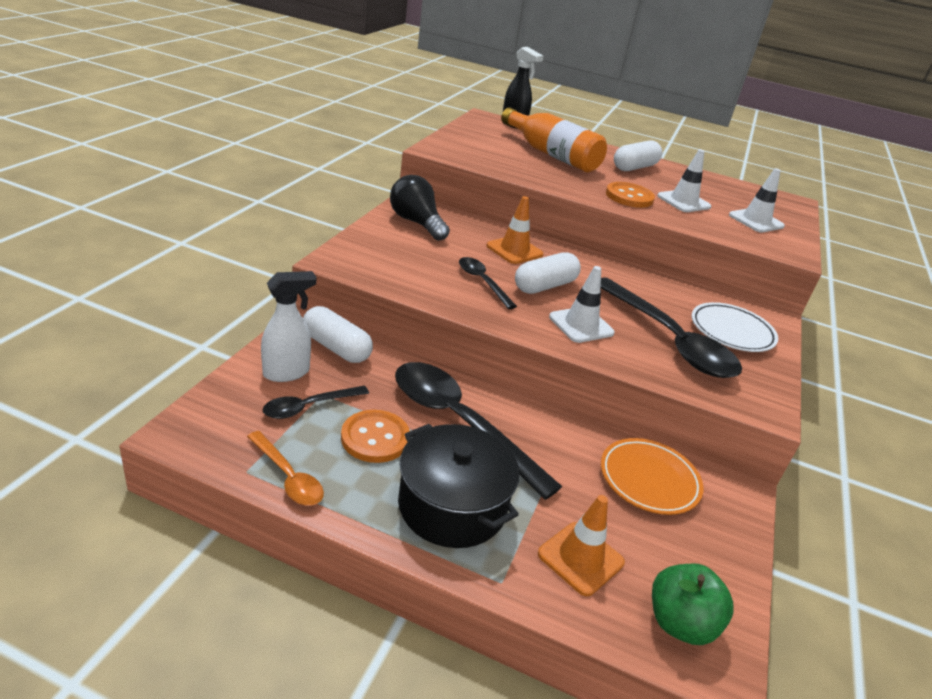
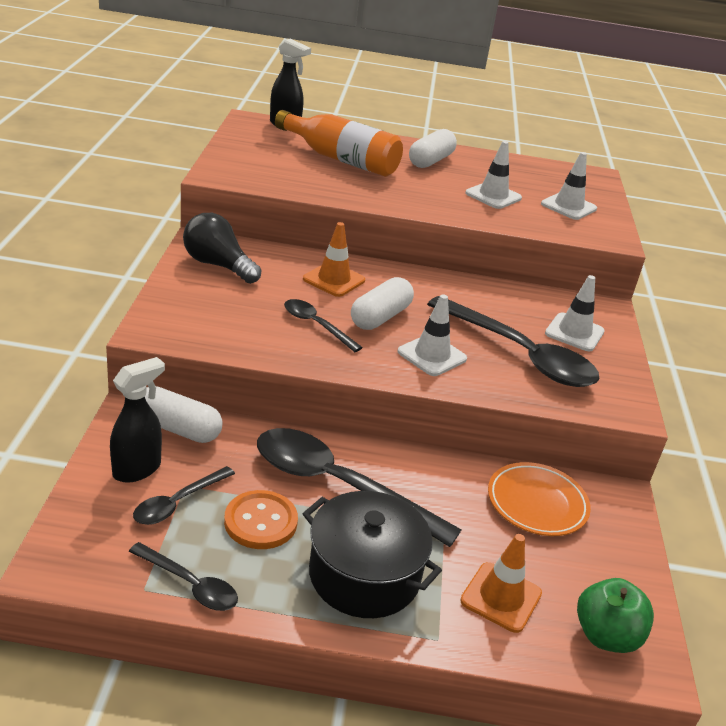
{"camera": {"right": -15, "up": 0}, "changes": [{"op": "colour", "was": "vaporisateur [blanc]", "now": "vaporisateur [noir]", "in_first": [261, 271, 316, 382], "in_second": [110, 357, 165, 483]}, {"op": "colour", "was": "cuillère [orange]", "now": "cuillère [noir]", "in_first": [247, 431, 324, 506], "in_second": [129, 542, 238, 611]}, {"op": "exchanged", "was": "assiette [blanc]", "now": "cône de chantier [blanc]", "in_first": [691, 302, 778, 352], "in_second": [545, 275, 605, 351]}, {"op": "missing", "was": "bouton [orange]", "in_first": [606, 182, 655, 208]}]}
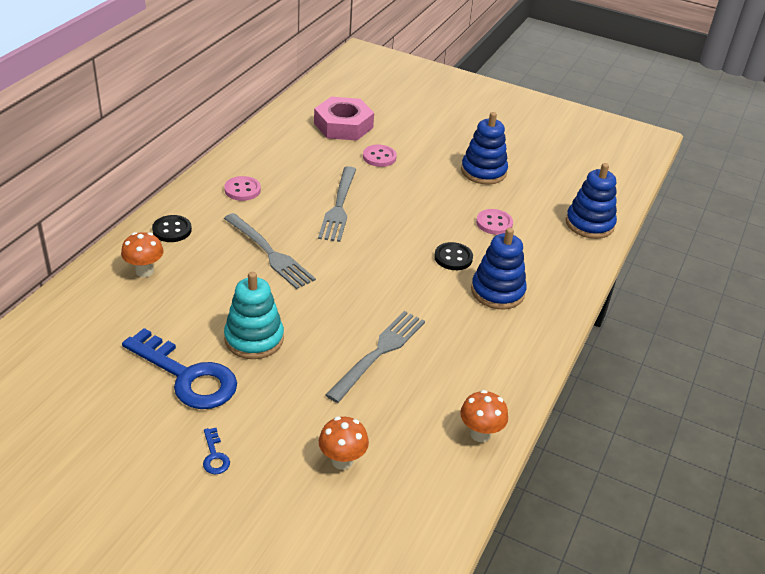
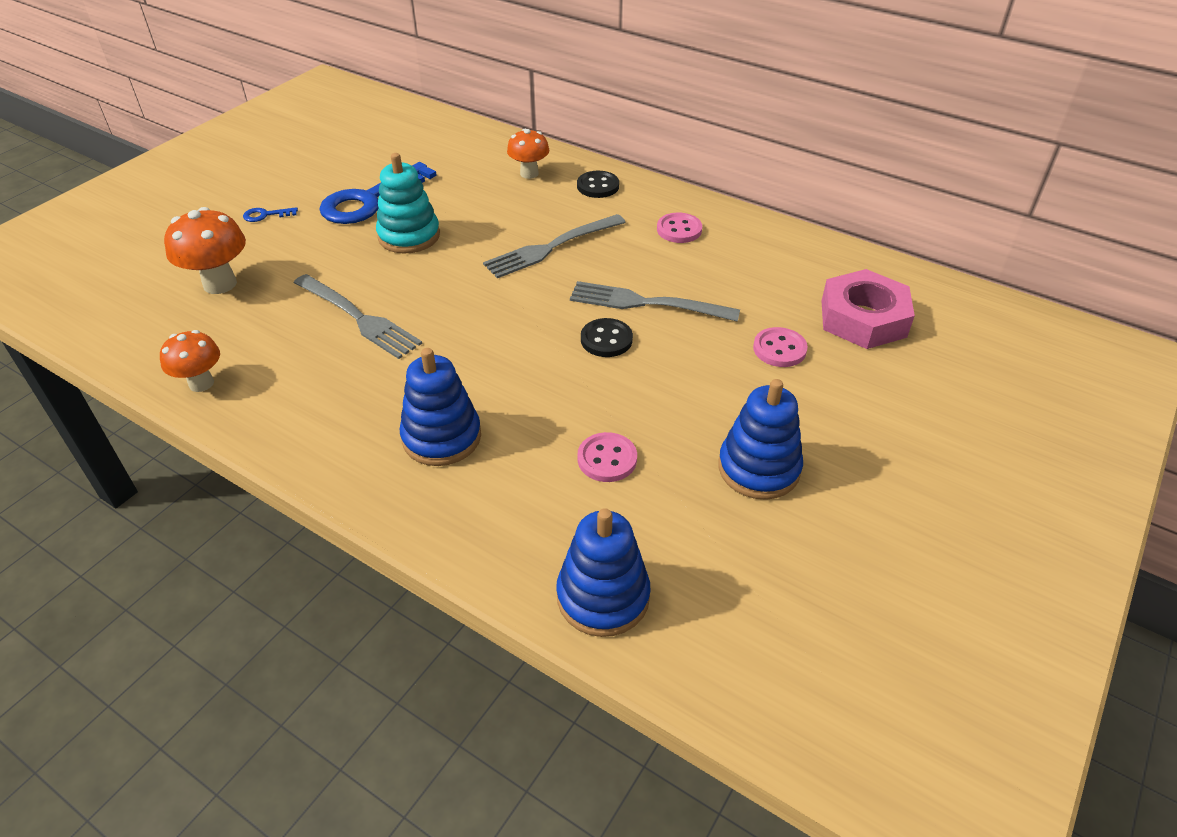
{"camera": {"right": 100, "up": 5}, "changes": [{"op": "size", "was": "champignon [orange]", "in_first": [319, 416, 369, 470], "in_second": [164, 207, 246, 294], "ratio": 1.51}, {"op": "relocated", "was": "bouton [noir]", "in_first": [434, 242, 473, 270], "in_second": [581, 318, 633, 357]}]}
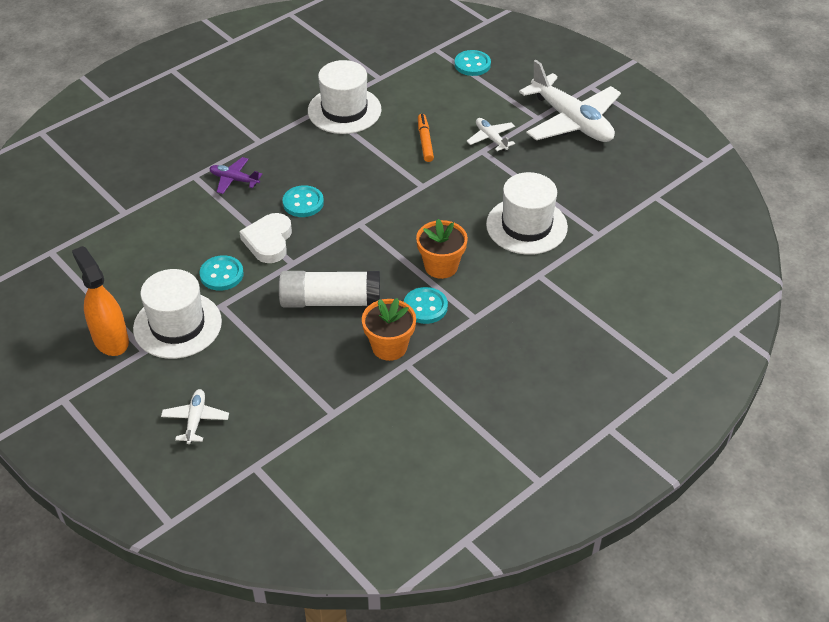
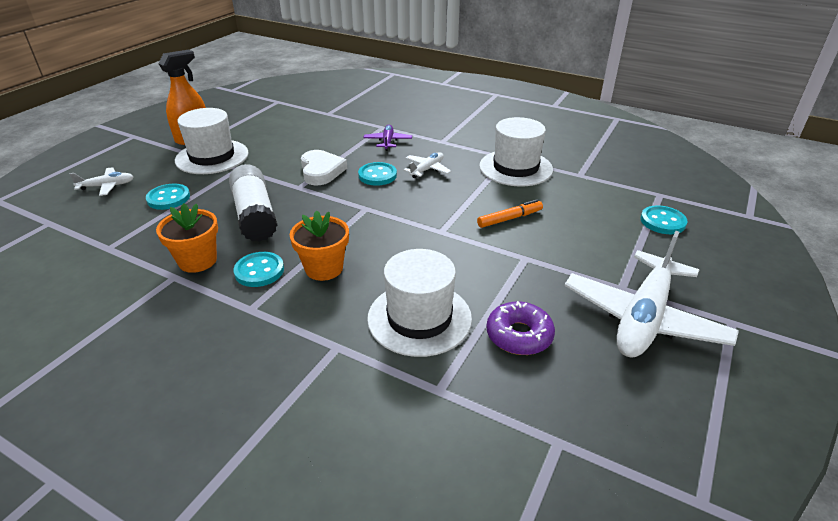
{"camera": {"right": 70, "up": -10}, "changes": [{"op": "relocated", "was": "bouton [turquoise]", "in_first": [199, 255, 244, 291], "in_second": [146, 184, 190, 210]}, {"op": "spun", "was": "cœur [blanc]", "in_first": [239, 213, 292, 263], "in_second": [301, 150, 347, 185], "clockwise": 90}, {"op": "relocated", "was": "avion [blanc]", "in_first": [467, 118, 515, 151], "in_second": [403, 152, 451, 178]}, {"op": "appeared", "now": "beignet [violet]", "in_second": [486, 301, 555, 355]}]}
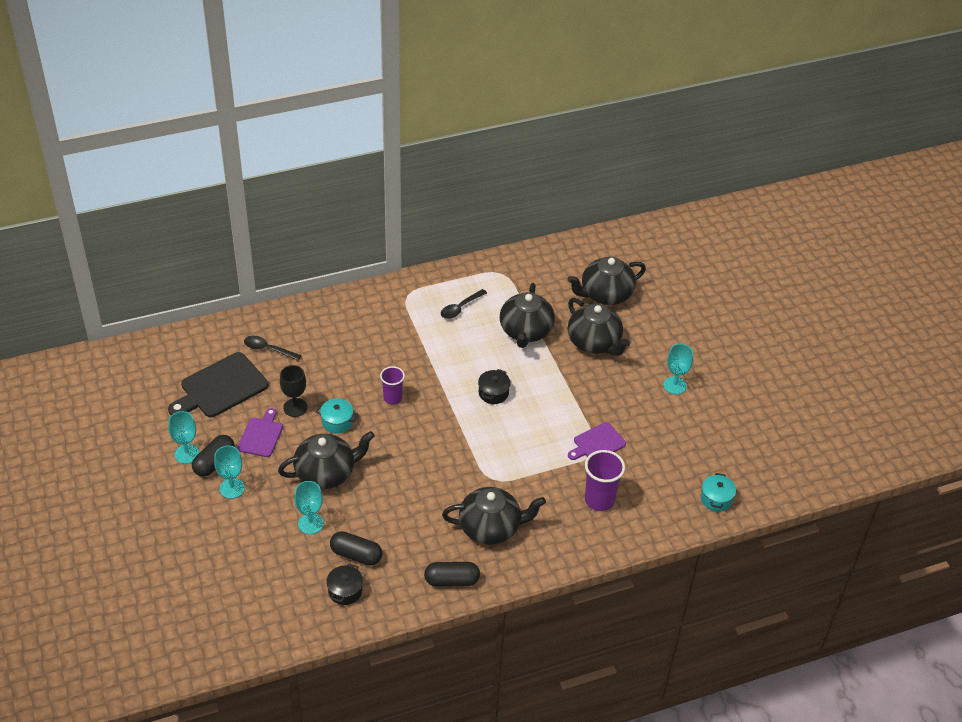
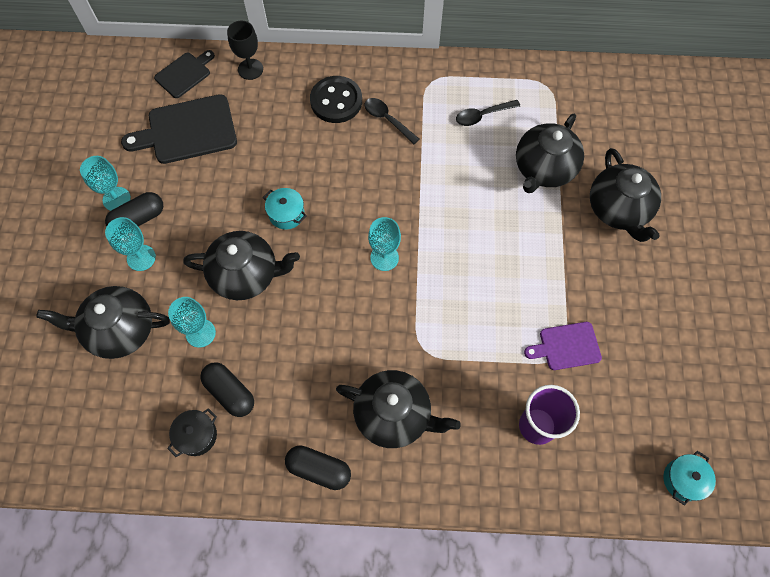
{"camera": {"right": 25, "up": 20}, "changes": [{"op": "relocated", "was": "théière [noir]", "in_first": [567, 257, 646, 305], "in_second": [36, 286, 170, 359]}, {"op": "appeared", "now": "planche à découper [noir]", "in_second": [154, 50, 215, 98]}, {"op": "relocated", "was": "verre à pied [noir]", "in_first": [280, 365, 307, 417], "in_second": [227, 20, 263, 80]}, {"op": "appeared", "now": "bouton [noir]", "in_second": [310, 76, 362, 123]}, {"op": "relocated", "was": "cuillère [noir]", "in_first": [244, 336, 301, 361], "in_second": [365, 98, 419, 144]}, {"op": "relocated", "was": "verre à pied [turquoise]", "in_first": [663, 344, 693, 394], "in_second": [368, 217, 401, 271]}, {"op": "missing", "was": "planche à découper [violet]", "in_first": [237, 408, 283, 457]}, {"op": "missing", "was": "gobelet [violet]", "in_first": [380, 366, 405, 405]}, {"op": "missing", "was": "marmite [noir]", "in_first": [478, 369, 511, 404]}]}
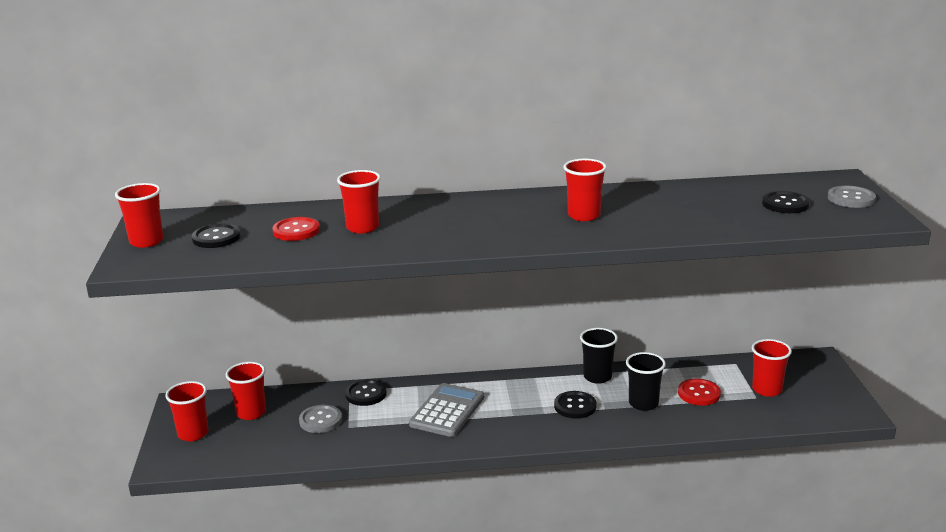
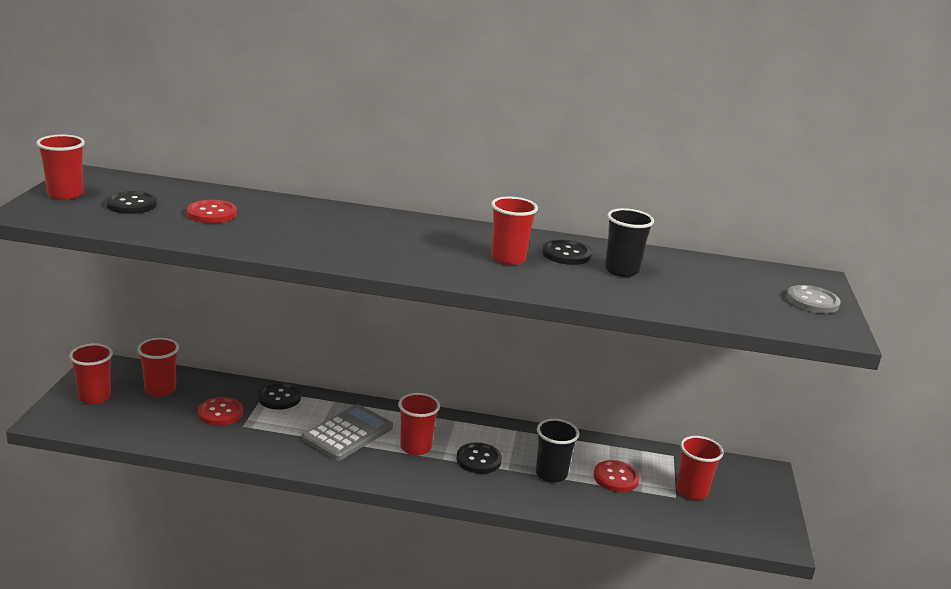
{"camera": {"right": 10, "up": 0}, "changes": [{"op": "colour", "was": "bouton [gris]", "now": "bouton [rouge]", "in_first": [299, 405, 342, 433], "in_second": [198, 397, 243, 426]}, {"op": "relocated", "was": "gobelet [rouge]", "in_first": [337, 170, 381, 234], "in_second": [398, 393, 440, 455]}, {"op": "relocated", "was": "bouton [noir]", "in_first": [762, 191, 810, 213], "in_second": [542, 239, 592, 265]}, {"op": "relocated", "was": "gobelet [noir]", "in_first": [580, 328, 618, 384], "in_second": [605, 208, 654, 277]}]}
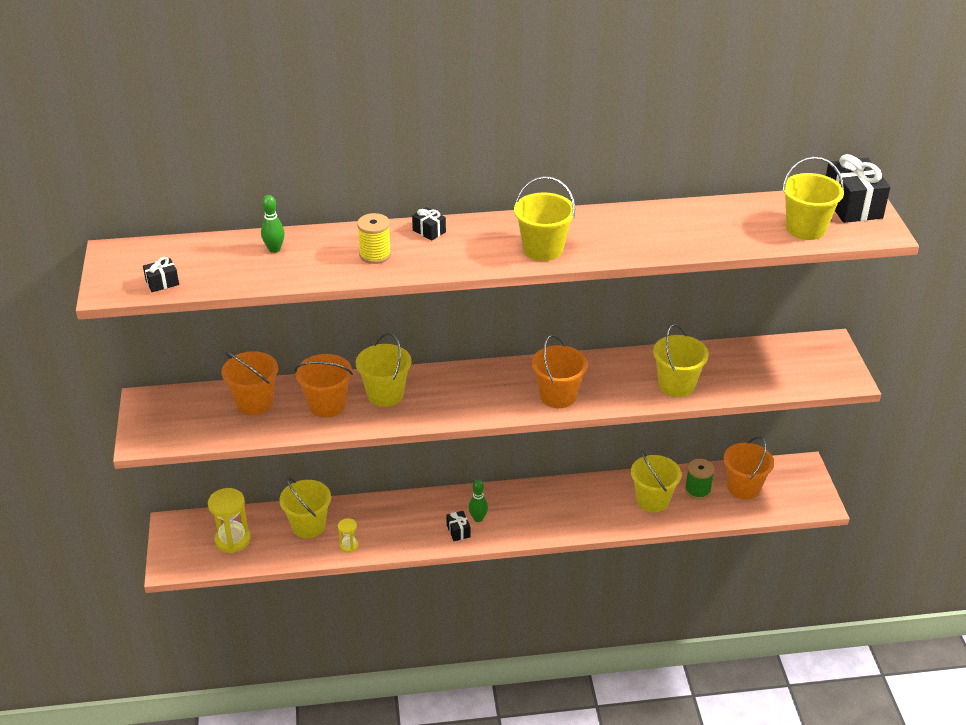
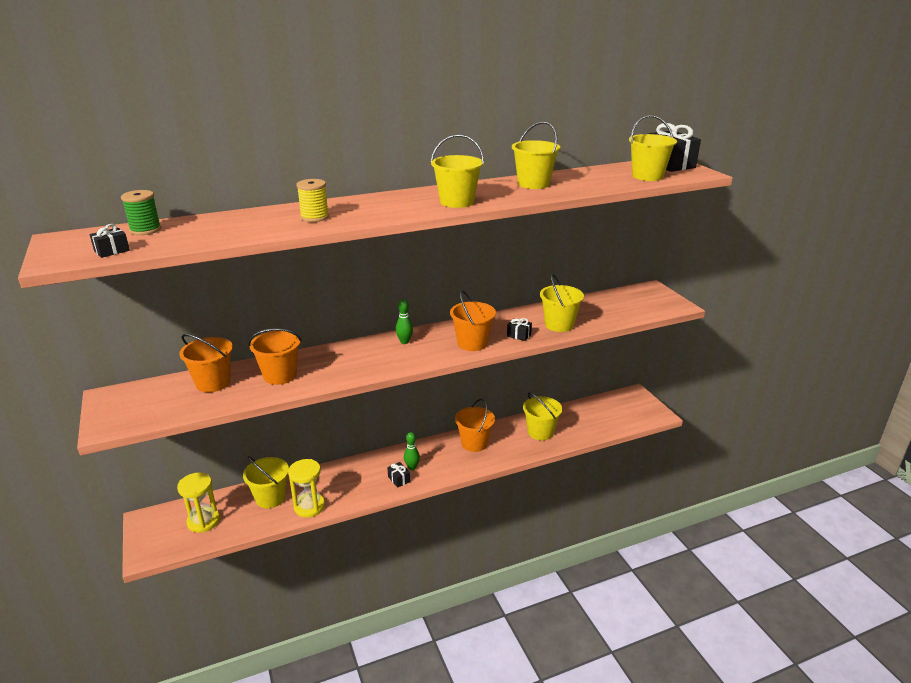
{"camera": {"right": -15, "up": -10}, "changes": [{"op": "relocated", "was": "bobine [vert]", "in_first": [685, 459, 714, 500], "in_second": [121, 190, 161, 235]}, {"op": "size", "was": "sablier [jaune]", "in_first": [338, 518, 359, 553], "in_second": [288, 459, 325, 518], "ratio": 1.89}, {"op": "relocated", "was": "quille [vert]", "in_first": [261, 195, 285, 253], "in_second": [396, 299, 413, 344]}, {"op": "relocated", "was": "seau [orange]", "in_first": [724, 436, 774, 500], "in_second": [455, 399, 495, 452]}, {"op": "relocated", "was": "cadeau [noir]", "in_first": [412, 207, 446, 241], "in_second": [507, 318, 532, 341]}, {"op": "relocated", "was": "seau [jaune]", "in_first": [356, 333, 411, 407], "in_second": [512, 121, 560, 189]}]}
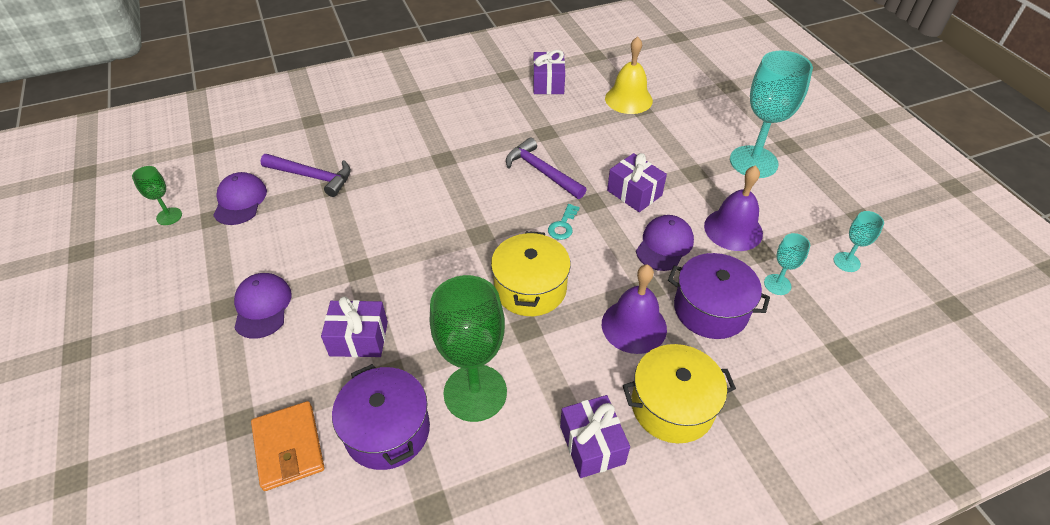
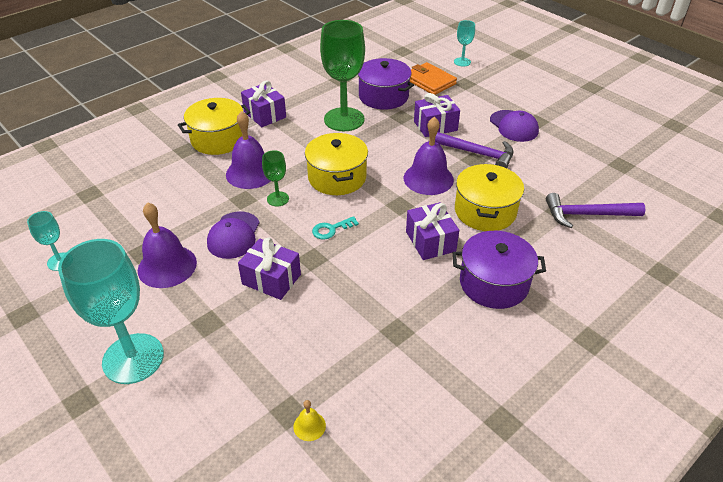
{"camera": {"right": 160, "up": -5}, "changes": [{"op": "relocated", "was": "verre à pied [vert]", "in_first": [132, 166, 182, 225], "in_second": [262, 150, 289, 206]}, {"op": "size", "was": "cloche [jaune]", "in_first": [605, 37, 653, 114], "in_second": [293, 400, 326, 441], "ratio": 0.45}, {"op": "spun", "was": "clé [turquoise]", "in_first": [548, 204, 580, 240], "in_second": [312, 216, 359, 240], "clockwise": -120}, {"op": "appeared", "now": "cloche [violet]", "in_second": [404, 117, 454, 195]}, {"op": "relocated", "was": "cadeau [violet]", "in_first": [533, 50, 565, 94], "in_second": [406, 202, 459, 260]}, {"op": "relocated", "was": "marteau [violet]", "in_first": [506, 137, 587, 199], "in_second": [435, 132, 513, 168]}, {"op": "relocated", "was": "marmite [violet]", "in_first": [668, 253, 770, 339], "in_second": [453, 231, 546, 309]}, {"op": "relocated", "was": "verre à pied [turquoise]", "in_first": [764, 233, 810, 295], "in_second": [454, 20, 475, 67]}, {"op": "appeared", "now": "marmite [jaune]", "in_second": [455, 164, 524, 231]}, {"op": "missing", "was": "casquette [violet]", "in_first": [213, 172, 267, 225]}]}
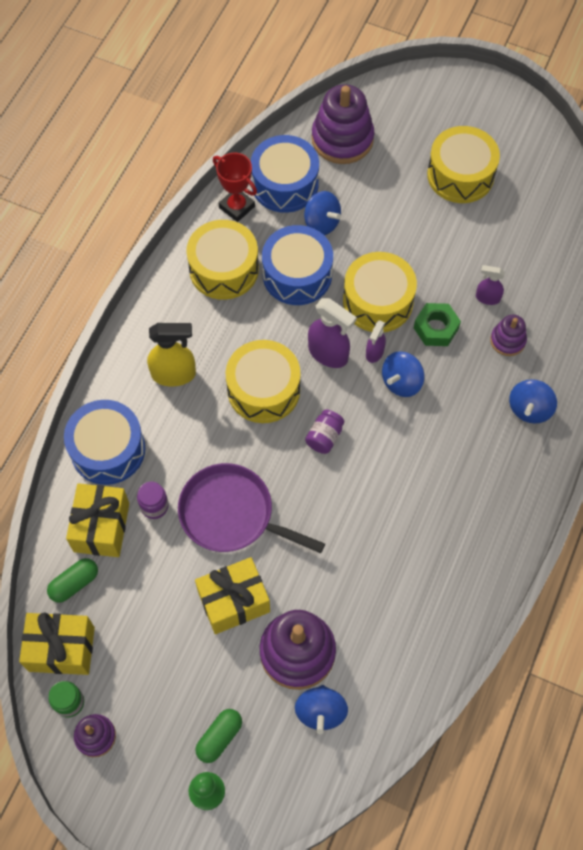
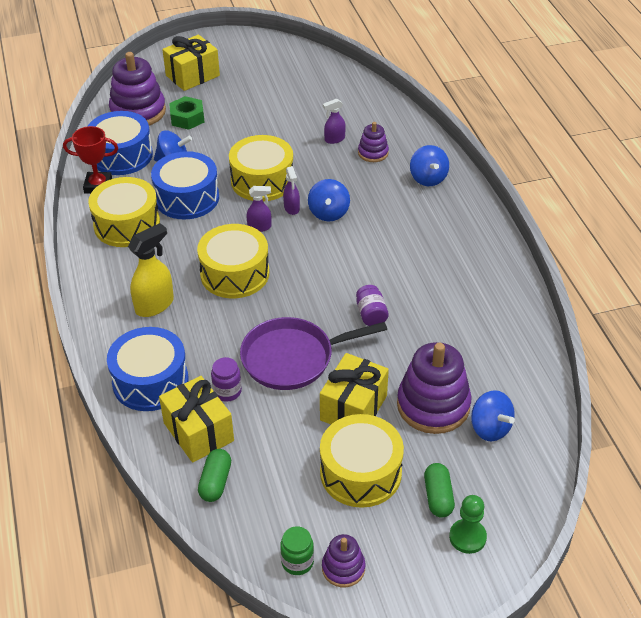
{"camera": {"right": -40, "up": -20}, "changes": [{"op": "relocated", "was": "cadeau [jaune]", "in_first": [19, 612, 95, 675], "in_second": [162, 34, 220, 91]}, {"op": "relocated", "was": "écrou [vert]", "in_first": [414, 303, 461, 346], "in_second": [169, 96, 205, 130]}, {"op": "size", "was": "vaporisateur [violet]", "in_first": [308, 298, 357, 368], "in_second": [246, 186, 271, 232], "ratio": 0.58}, {"op": "relocated", "was": "tambour [jaune]", "in_first": [427, 126, 500, 203], "in_second": [320, 414, 404, 508]}, {"op": "relocated", "was": "bocal [violet]", "in_first": [305, 410, 344, 454], "in_second": [356, 285, 389, 326]}]}
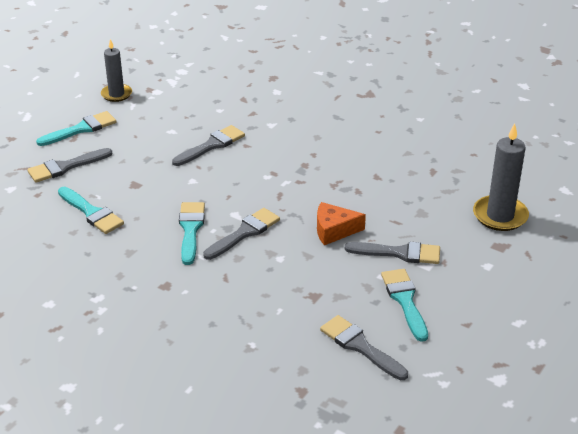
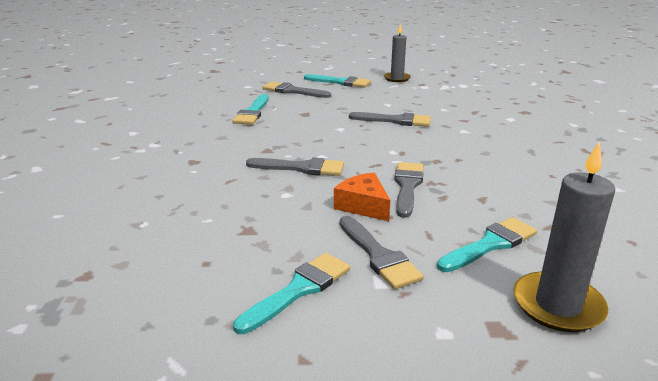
{"camera": {"right": 55, "up": -10}, "changes": [{"op": "relocated", "was": "pinceau [gris]", "in_first": [320, 315, 408, 380], "in_second": [395, 162, 424, 218]}, {"op": "relocated", "was": "pinceau [turquoise]", "in_first": [179, 202, 205, 265], "in_second": [437, 217, 537, 272]}]}
